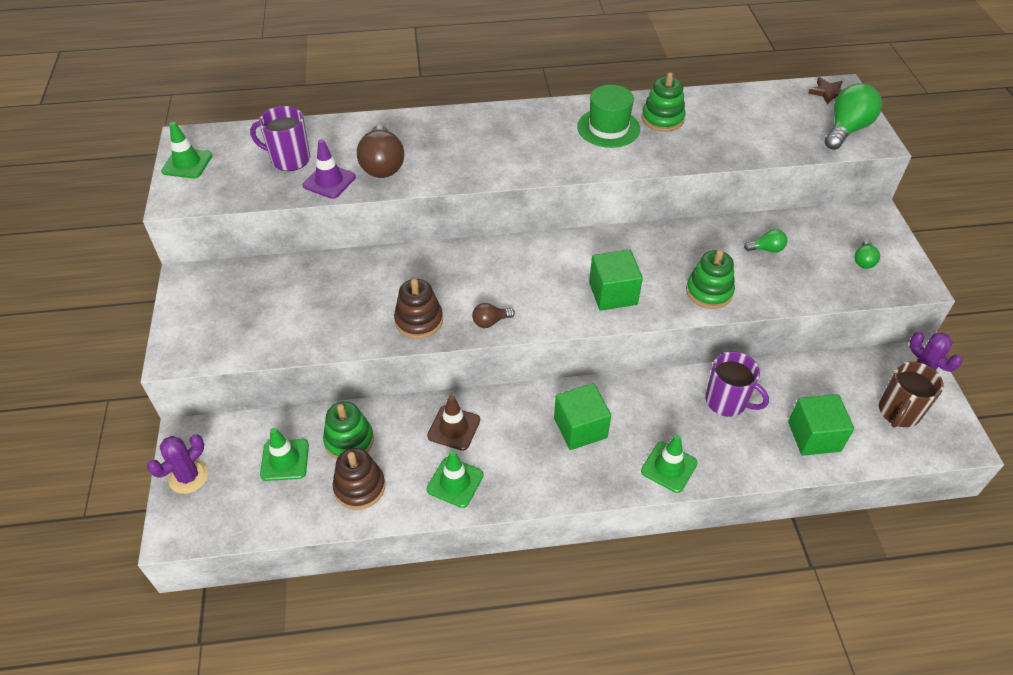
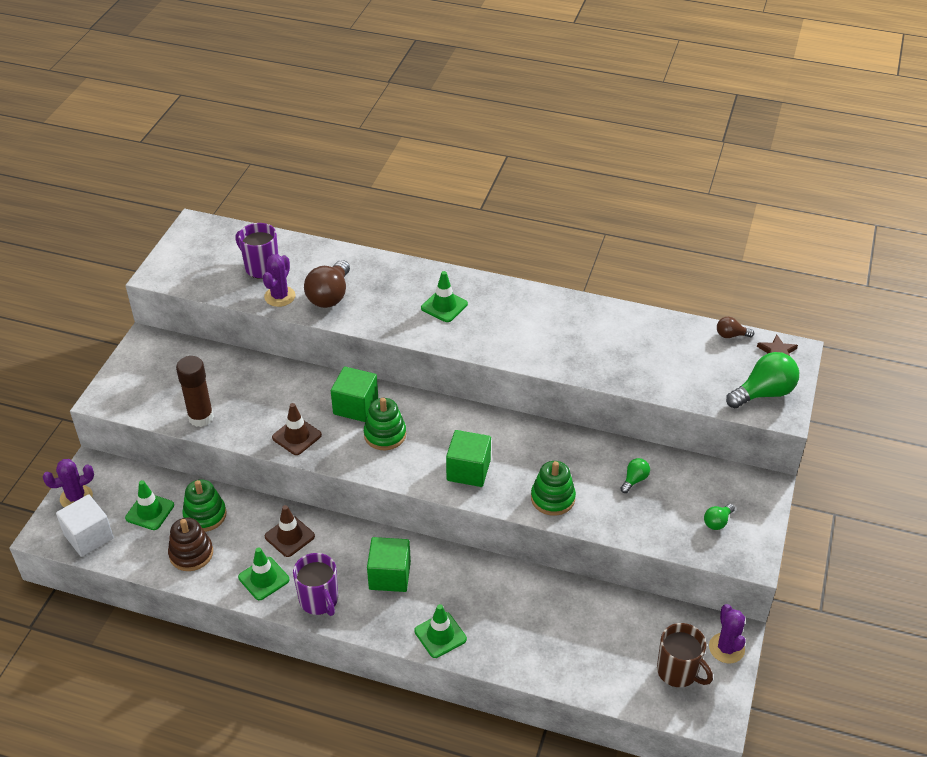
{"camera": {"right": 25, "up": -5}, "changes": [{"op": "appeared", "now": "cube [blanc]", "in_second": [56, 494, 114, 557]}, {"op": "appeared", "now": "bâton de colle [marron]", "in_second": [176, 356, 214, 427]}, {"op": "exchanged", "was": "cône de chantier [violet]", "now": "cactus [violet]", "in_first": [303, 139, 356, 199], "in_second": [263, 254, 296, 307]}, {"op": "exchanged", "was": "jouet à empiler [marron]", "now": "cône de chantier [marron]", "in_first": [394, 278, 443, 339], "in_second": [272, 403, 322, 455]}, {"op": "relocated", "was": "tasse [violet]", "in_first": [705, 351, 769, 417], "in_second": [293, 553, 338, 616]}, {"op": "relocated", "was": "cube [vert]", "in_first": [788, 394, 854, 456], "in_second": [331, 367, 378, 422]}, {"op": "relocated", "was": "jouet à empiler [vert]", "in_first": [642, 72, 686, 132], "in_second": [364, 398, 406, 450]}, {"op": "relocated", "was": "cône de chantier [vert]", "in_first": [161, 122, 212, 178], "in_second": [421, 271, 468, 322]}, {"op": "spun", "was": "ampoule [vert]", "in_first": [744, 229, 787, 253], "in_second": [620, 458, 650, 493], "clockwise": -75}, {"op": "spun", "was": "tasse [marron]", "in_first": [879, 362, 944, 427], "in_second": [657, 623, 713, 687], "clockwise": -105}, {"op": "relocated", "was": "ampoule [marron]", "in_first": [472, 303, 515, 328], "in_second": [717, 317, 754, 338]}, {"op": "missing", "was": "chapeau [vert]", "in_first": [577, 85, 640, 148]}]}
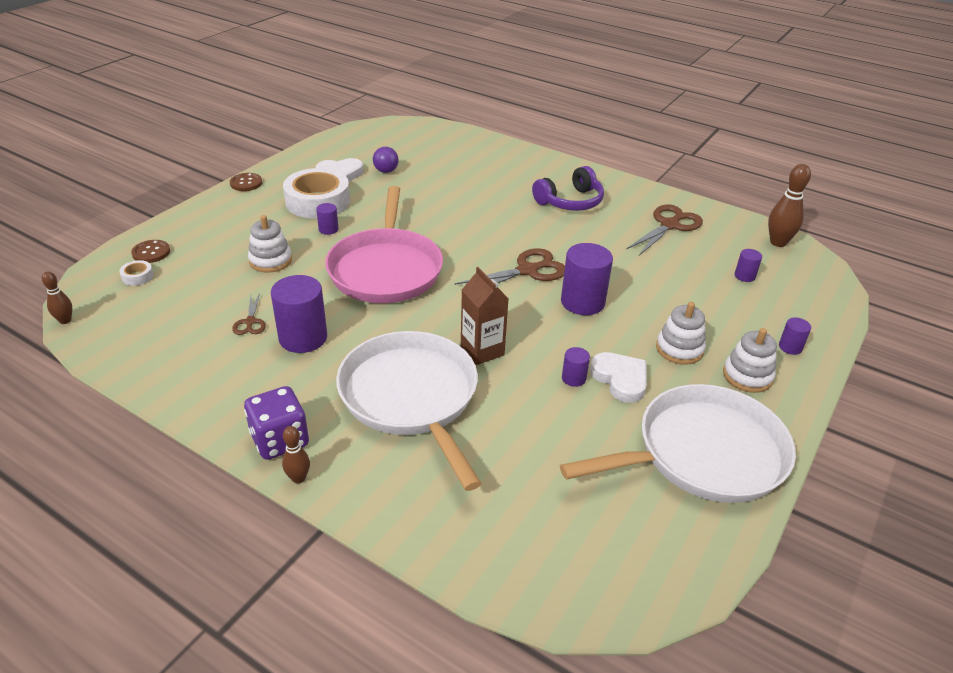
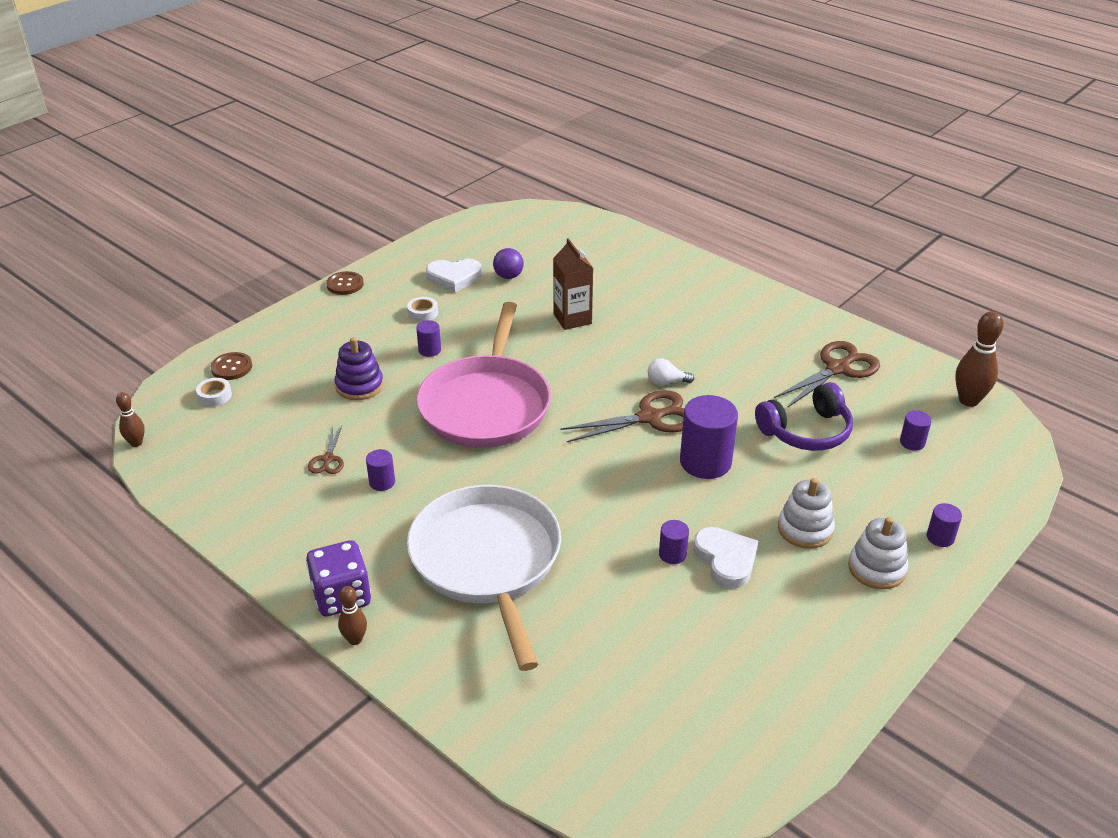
{"camera": {"right": 10, "up": 0}, "changes": [{"op": "colour", "was": "jouet à empiler [blanc]", "now": "jouet à empiler [violet]", "in_first": [248, 215, 292, 273], "in_second": [335, 337, 384, 400]}, {"op": "size", "was": "cylindre [violet]", "in_first": [271, 275, 327, 353], "in_second": [366, 449, 395, 491], "ratio": 0.49}, {"op": "size", "was": "ruban adhésif [blanc]", "in_first": [283, 168, 350, 218], "in_second": [407, 297, 438, 322], "ratio": 0.41}, {"op": "relocated", "was": "brique de lait [marron]", "in_first": [461, 267, 509, 365], "in_second": [553, 238, 593, 330]}, {"op": "appeared", "now": "ampoule [blanc]", "in_second": [647, 358, 694, 385]}, {"op": "relocated", "was": "casque audio [violet]", "in_first": [532, 166, 604, 211], "in_second": [755, 382, 853, 451]}, {"op": "missing", "was": "poêle [blanc]", "in_first": [560, 384, 796, 503]}]}
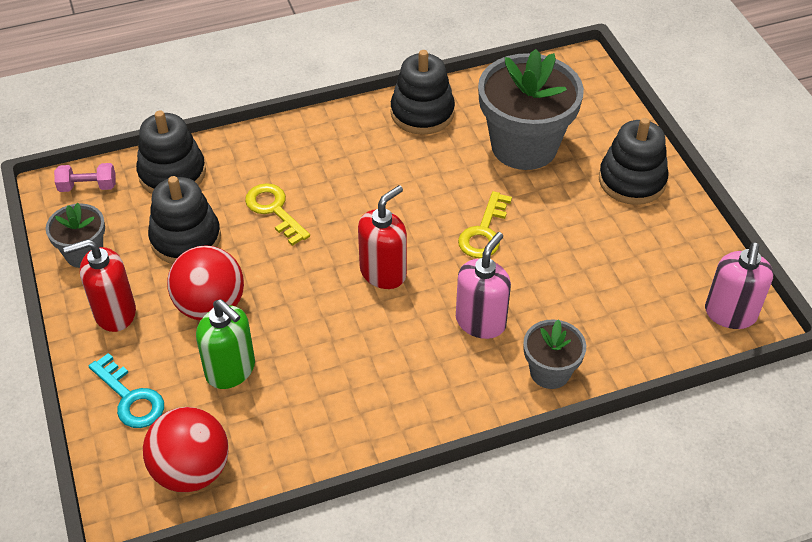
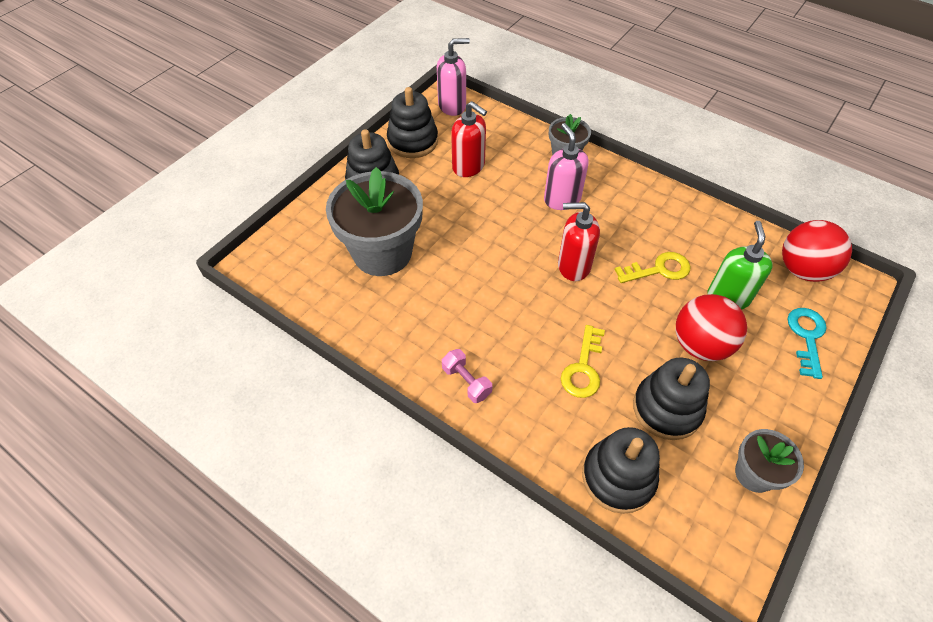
{"camera": {"right": -125, "up": 5}, "changes": [{"op": "relocated", "was": "jouet à empiler [noir]", "in_first": [391, 50, 455, 135], "in_second": [387, 87, 438, 158]}, {"op": "relocated", "was": "haltère [rose]", "in_first": [54, 163, 116, 192], "in_second": [442, 349, 492, 403]}, {"op": "relocated", "was": "distributeur de savon [rouge]", "in_first": [63, 239, 136, 332], "in_second": [451, 101, 487, 177]}, {"op": "spun", "was": "distributeur de savon [rose]", "in_first": [456, 232, 511, 339], "in_second": [544, 123, 589, 210], "clockwise": 75}, {"op": "relocated", "was": "clé [jaune]", "in_first": [458, 191, 512, 258], "in_second": [614, 252, 690, 283]}]}
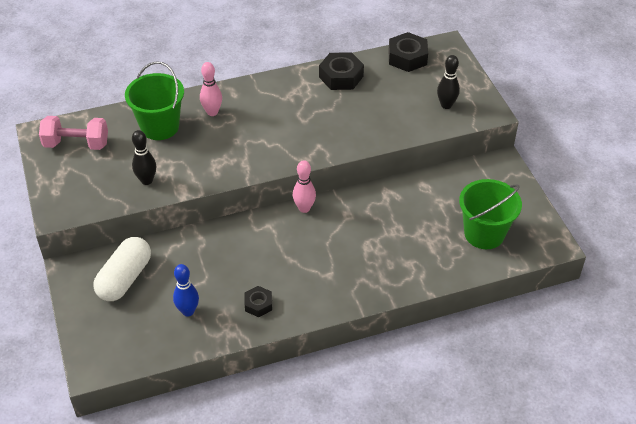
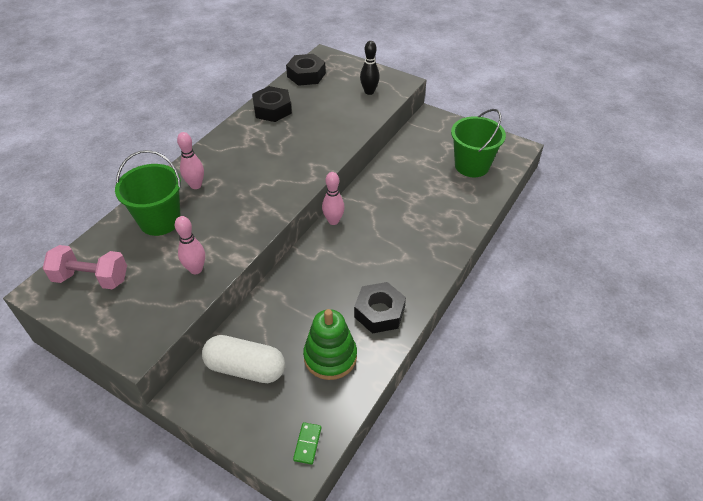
{"camera": {"right": -40, "up": 0}, "changes": [{"op": "spun", "was": "haltère [rose]", "in_first": [39, 116, 108, 150], "in_second": [43, 245, 127, 289], "clockwise": 45}, {"op": "colour", "was": "quille [noir]", "now": "quille [rose]", "in_first": [132, 130, 156, 185], "in_second": [175, 216, 205, 274]}, {"op": "spun", "was": "gélule [blanc]", "in_first": [93, 237, 151, 301], "in_second": [202, 335, 285, 383], "clockwise": -60}, {"op": "appeared", "now": "domino [vert]", "in_second": [293, 422, 322, 465]}, {"op": "exchanged", "was": "quille [bleu]", "now": "jouet à empiler [vert]", "in_first": [173, 264, 199, 317], "in_second": [303, 309, 357, 380]}, {"op": "size", "was": "écrou [noir]", "in_first": [245, 286, 272, 317], "in_second": [354, 282, 406, 334], "ratio": 1.67}]}
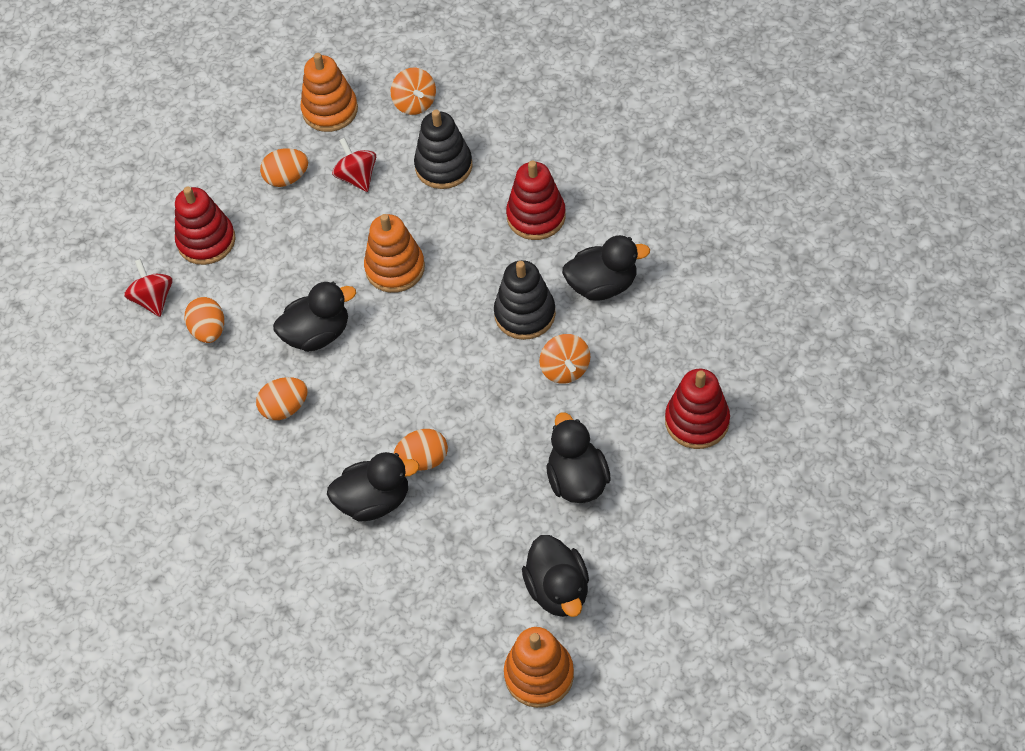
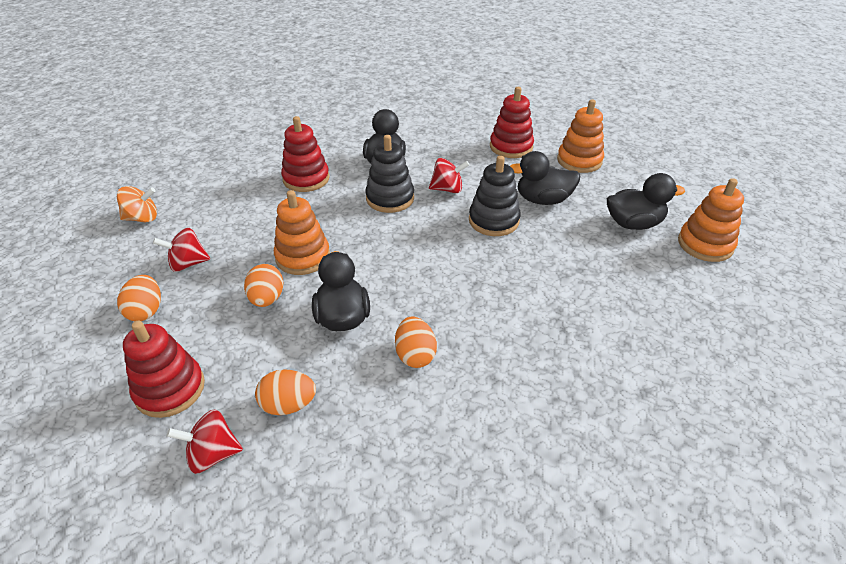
{"camera": {"right": -80, "up": -15}, "changes": [{"op": "relocated", "was": "œuf [orange]", "in_first": [394, 429, 448, 471], "in_second": [244, 264, 284, 307]}, {"op": "colour", "was": "toupie [orange]", "now": "toupie [rouge]", "in_first": [539, 334, 590, 384], "in_second": [429, 158, 469, 193]}, {"op": "relocated", "was": "jouet à empiler [noir]", "in_first": [414, 110, 472, 189], "in_second": [469, 156, 521, 236]}, {"op": "relocated", "was": "jouet à empiler [orange]", "in_first": [301, 53, 358, 132], "in_second": [557, 99, 604, 173]}, {"op": "missing", "was": "canard [noir]", "in_first": [327, 452, 419, 521]}]}
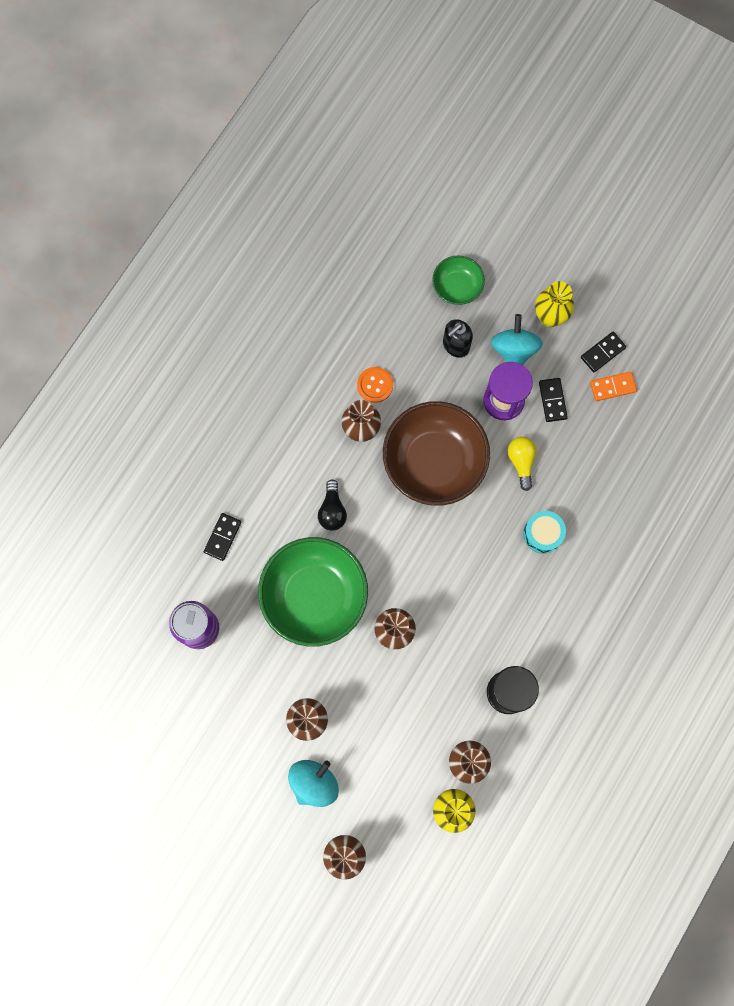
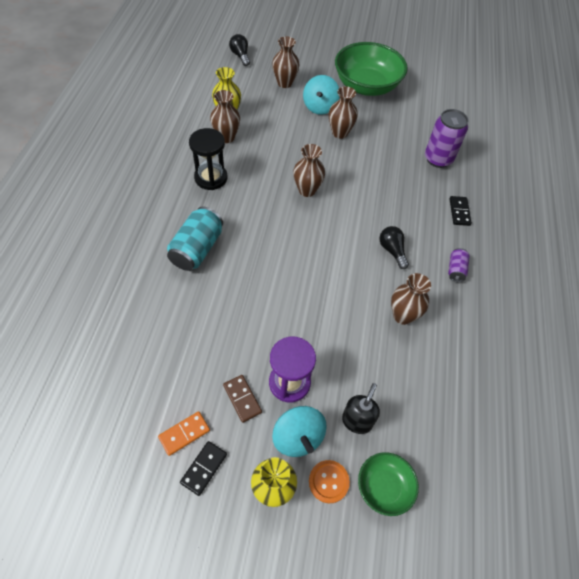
{"camera": {"right": 155, "up": -20}, "changes": [{"op": "appeared", "now": "canette [turquoise]", "in_second": [167, 207, 223, 271]}, {"op": "colour", "was": "domino [noir]", "now": "domino [marron]", "in_first": [539, 378, 568, 422], "in_second": [223, 375, 262, 423]}, {"op": "appeared", "now": "ampoule [noir]", "in_second": [229, 34, 250, 66]}, {"op": "relocated", "was": "bouton [orange]", "in_first": [357, 367, 393, 403], "in_second": [309, 460, 350, 503]}, {"op": "relocated", "was": "bol [vert]", "in_first": [258, 537, 368, 647], "in_second": [335, 42, 408, 96]}, {"op": "appeared", "now": "canette [violet]", "in_second": [448, 248, 470, 282]}, {"op": "missing", "was": "bol [marron]", "in_first": [383, 401, 490, 506]}, {"op": "missing", "was": "ampoule [jaune]", "in_first": [507, 437, 537, 491]}, {"op": "missing", "was": "tambour [turquoise]", "in_first": [523, 511, 566, 554]}]}
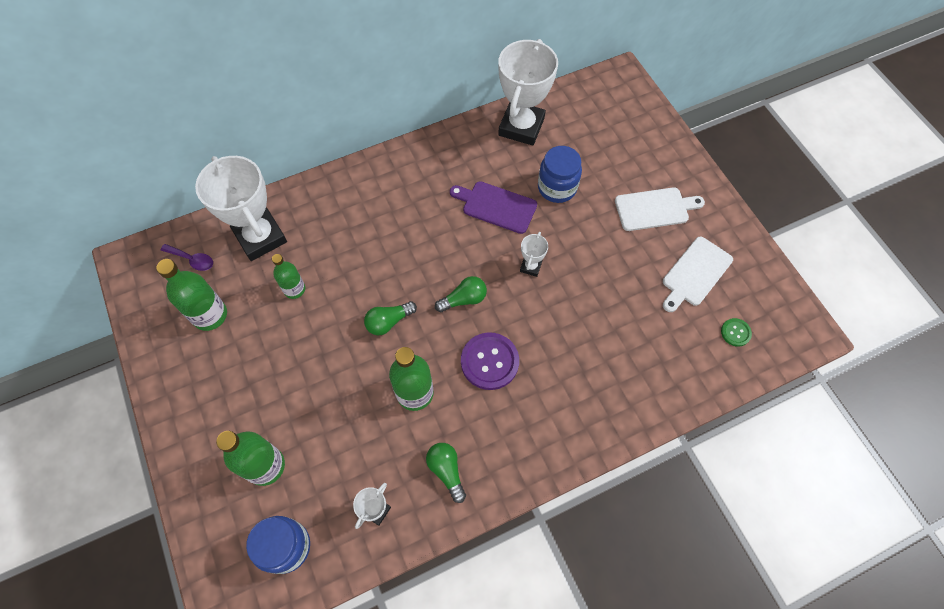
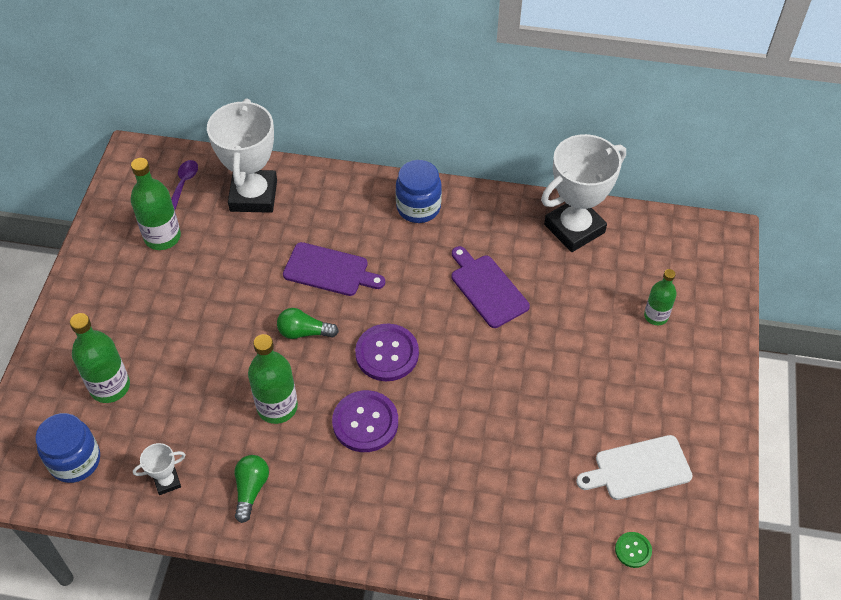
{"camera": {"right": 35, "up": -10}, "changes": [{"op": "spun", "was": "cuillère [violet]", "in_first": [160, 244, 213, 271], "in_second": [171, 160, 198, 210], "clockwise": -135}, {"op": "appeared", "now": "planche à découper [violet]", "in_second": [283, 242, 385, 296]}, {"op": "exchanged", "was": "ampoule [vert]", "now": "bouton [violet]", "in_first": [435, 276, 487, 312], "in_second": [355, 324, 419, 381]}, {"op": "relocated", "was": "bocal [bleu]", "in_first": [538, 146, 582, 203], "in_second": [396, 160, 442, 223]}, {"op": "relocated", "was": "bouteille [vert]", "in_first": [272, 254, 305, 299], "in_second": [644, 269, 677, 325]}, {"op": "missing", "was": "trophée [blanc]", "in_first": [520, 232, 548, 277]}, {"op": "missing", "was": "planche à découper [blanc]", "in_first": [615, 187, 705, 231]}]}
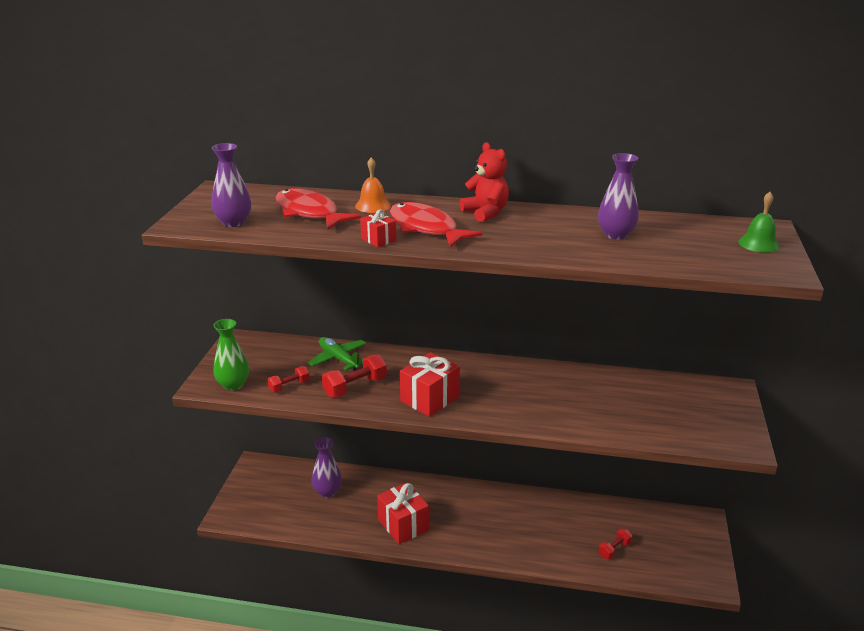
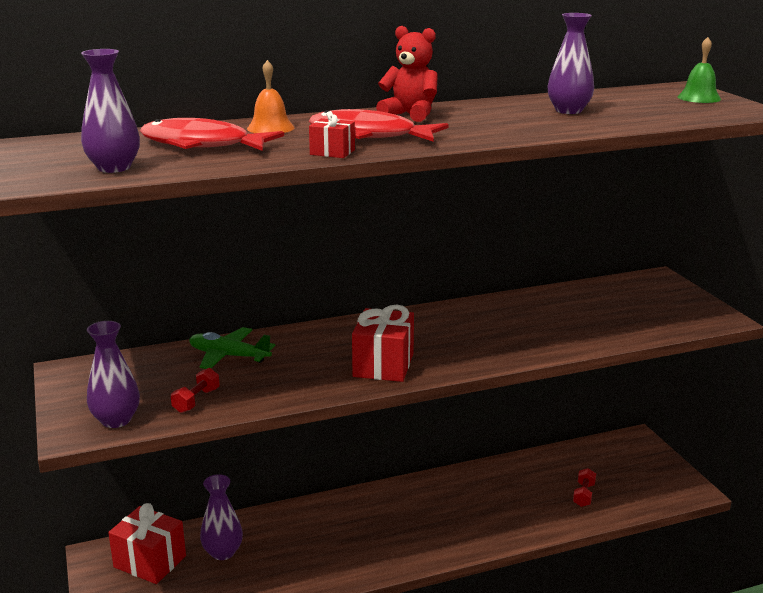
{"camera": {"right": -30, "up": -5}, "changes": [{"op": "colour", "was": "vase [vert]", "now": "vase [violet]", "in_first": [213, 319, 249, 391], "in_second": [87, 321, 140, 428]}, {"op": "relocated", "was": "cadeau [rouge]", "in_first": [377, 483, 429, 544], "in_second": [108, 503, 186, 584]}, {"op": "missing", "was": "haltère [rouge]", "in_first": [322, 354, 387, 398]}]}
